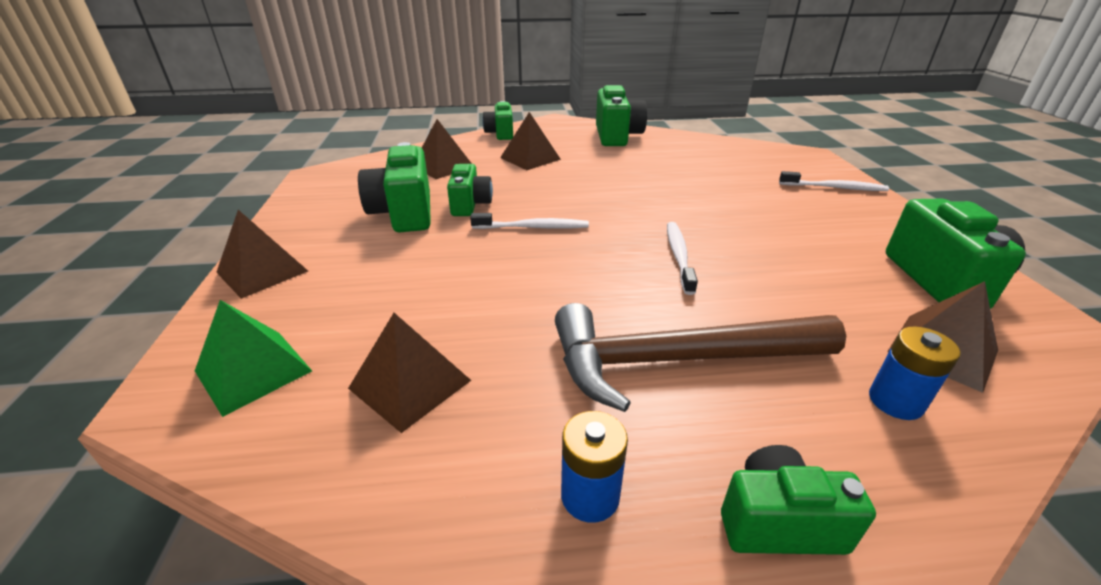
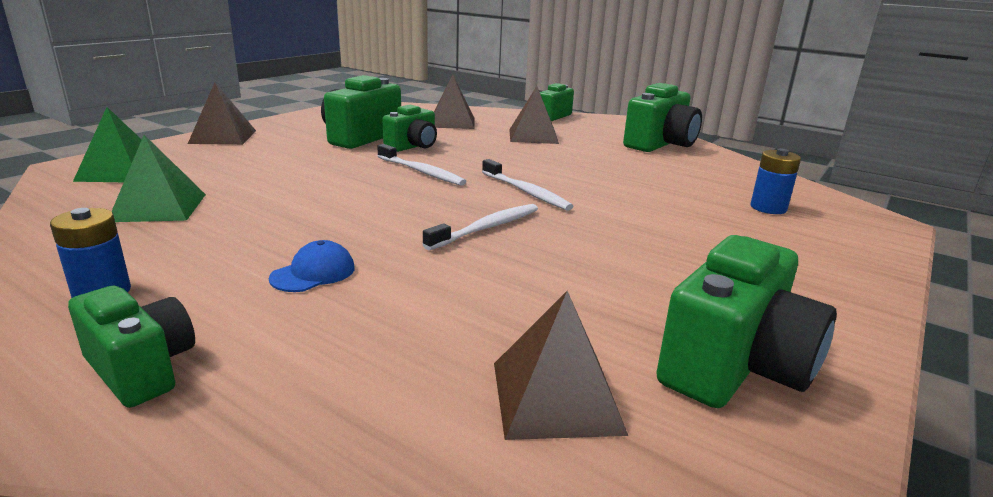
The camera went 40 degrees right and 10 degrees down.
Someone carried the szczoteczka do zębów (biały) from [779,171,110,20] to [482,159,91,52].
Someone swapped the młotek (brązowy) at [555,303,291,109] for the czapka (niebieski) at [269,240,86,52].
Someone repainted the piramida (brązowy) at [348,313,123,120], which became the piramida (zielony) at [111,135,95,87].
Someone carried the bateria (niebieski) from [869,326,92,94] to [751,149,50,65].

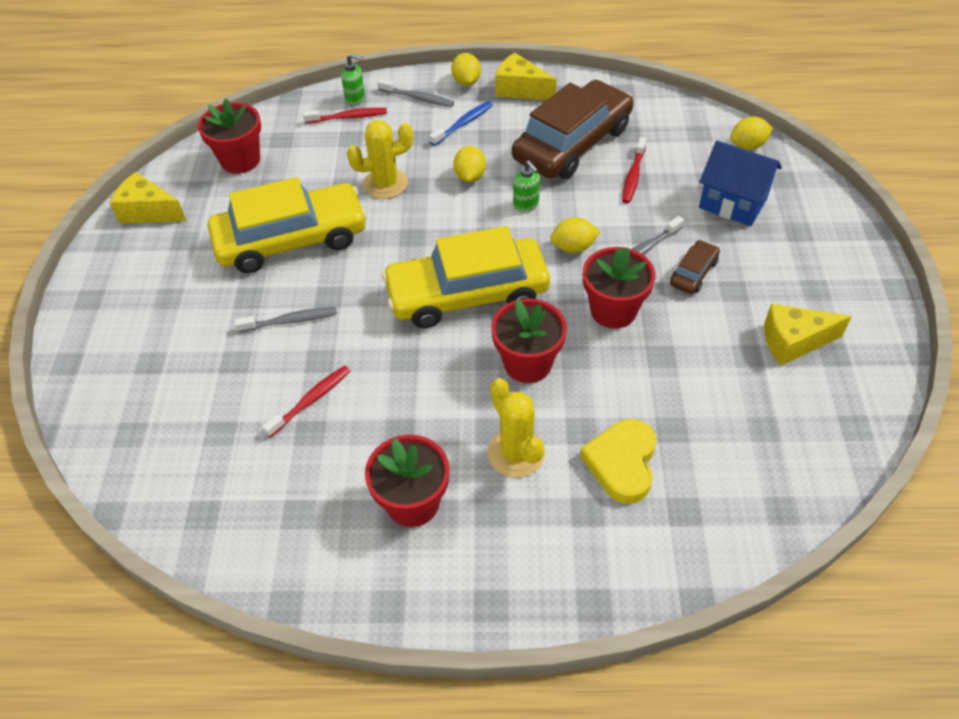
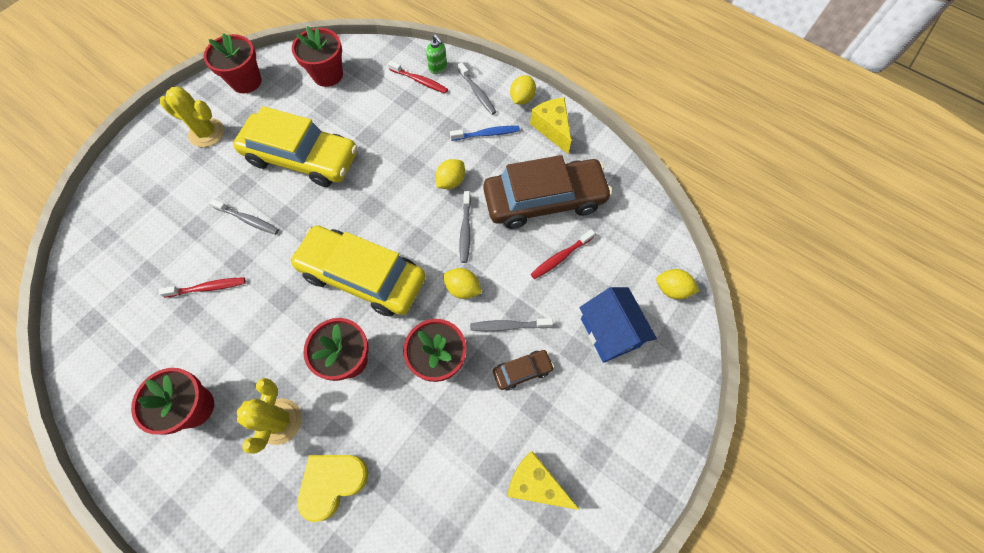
The camera went 35 degrees right and 15 degrees up.
Someone carried the kaktus (żółty) from [347,120,66,79] to [160,87,64,60].
Someone swapped the dozownik mydła (zielony) at [513,160,27,52] for the szczoteczka do zębów (szary) at [460,191,11,72].
Someone swapped the ser (żółty) at [110,172,76,51] for the doniczka (czerwony) at [203,33,59,61].

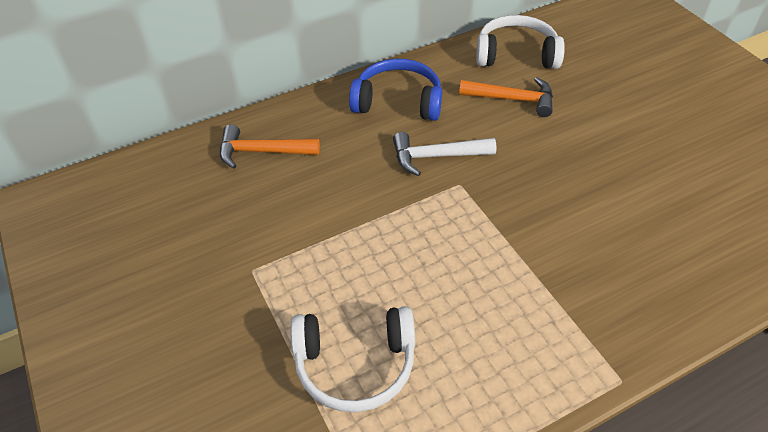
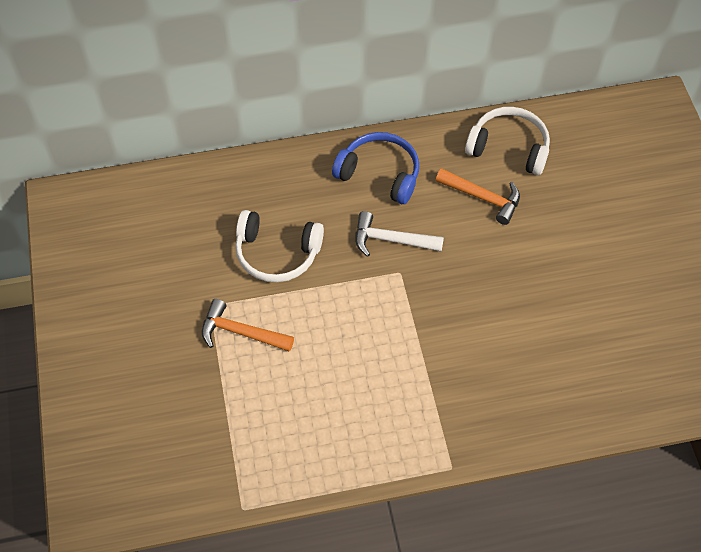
The camera went 15 degrees right and 10 degrees up.
Someone carried the młotek (pomarańczowy) from [220,124,100,45] to [202,299,92,53].
Someone carried the słuchawki (biały) from [291,306,124,106] to [235,210,89,72].

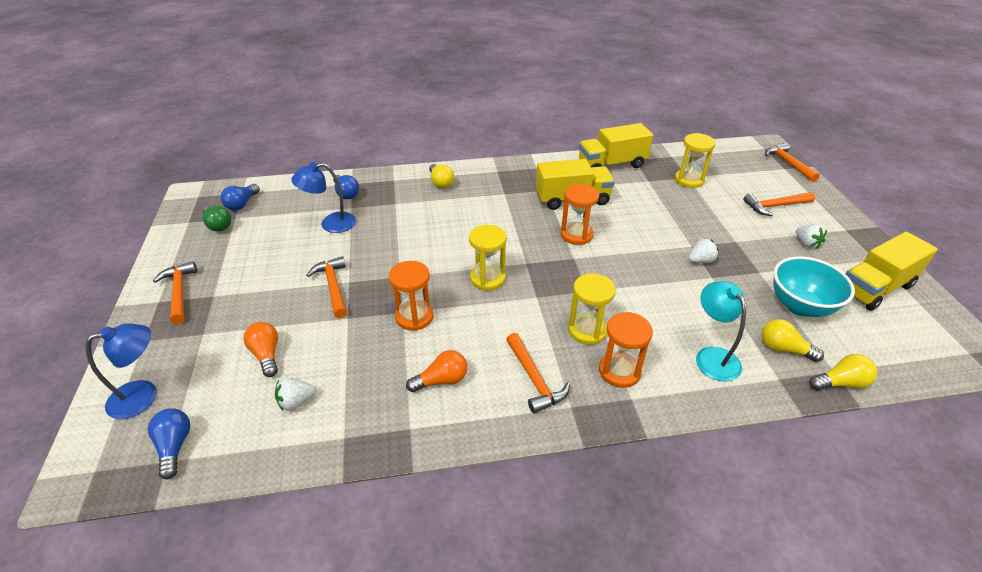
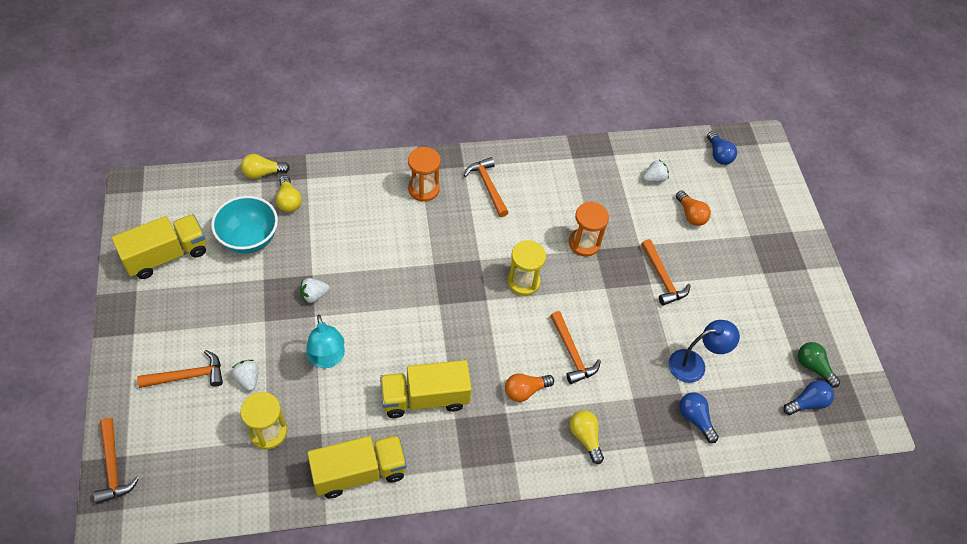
The camera went 175 degrees right and 15 degrees up.
Someone rotated the żarówka (niebieski) at [220,184,40,27] by 45 degrees clockwise.
Someone took away the klepsydra (pomarańczowy) at [561,184,38,61].
Someone carried the truskawka (biały) from [796,224,31,25] to [232,360,27,31].
Someone carried the młotek (pomarańczowy) from [153,261,44,63] to [550,311,51,73].
Someone took away the klepsydra (żółty) at [568,273,48,72].
Someone carried the lampka (turkusowy) from [696,281,50,100] to [306,315,39,53].
Someone rotated the żarówka (żółty) at [761,319,63,43] by 45 degrees clockwise.
Someone took away the lampka (niebieski) at [85,323,72,96].
Someone carried the żarówka (pomarańczowy) from [406,350,61,42] to [505,373,49,29].

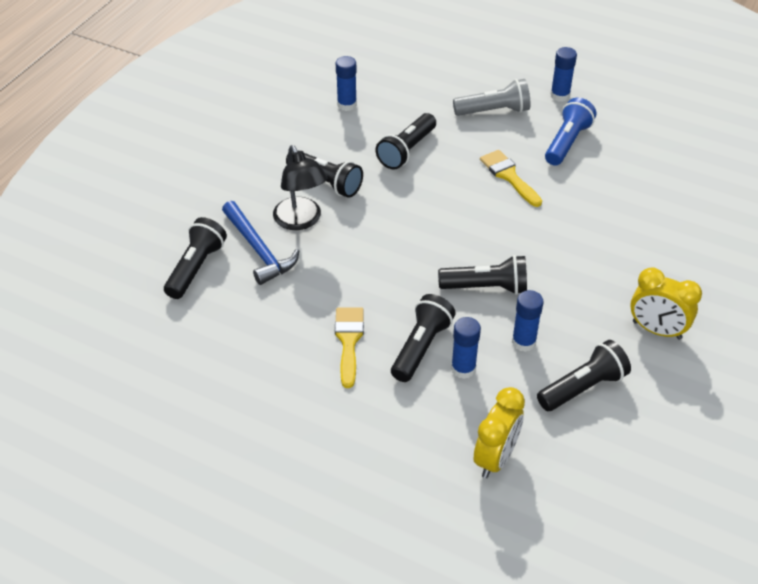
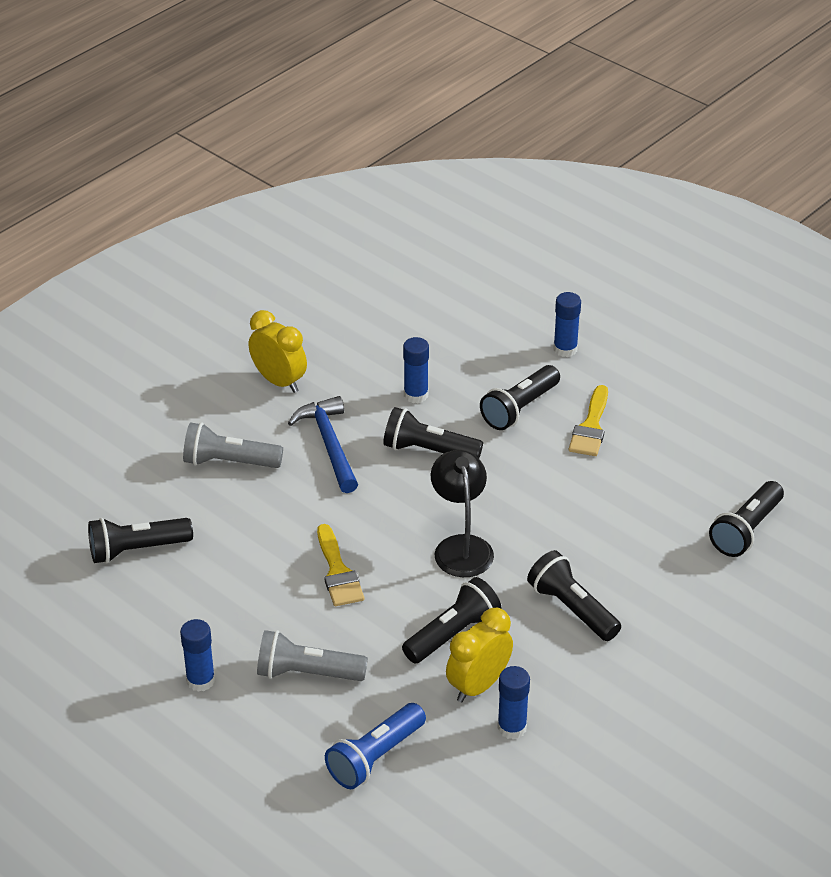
The camera went 165 degrees left and 5 degrees down.
Someone carried the latarka (niebieski) from [545,98,51,68] to [325,703,101,86].
Someone carried the lampka (czarny) from [273,145,54,85] to [431,450,63,127].
Someone carried the młotek (niebieski) from [222,201,77,84] to [288,396,70,97].
Someone carried the klej w sztyfcie (niebieski) from [451,317,30,62] to [553,292,28,65].
Someone carried the latarka (czarny) from [537,340,94,71] to [88,518,105,45].
Someone carried the budzik (żółty) from [474,387,51,91] to [446,608,67,94].
Someone put down the latarka (szary) at [183,422,100,46].

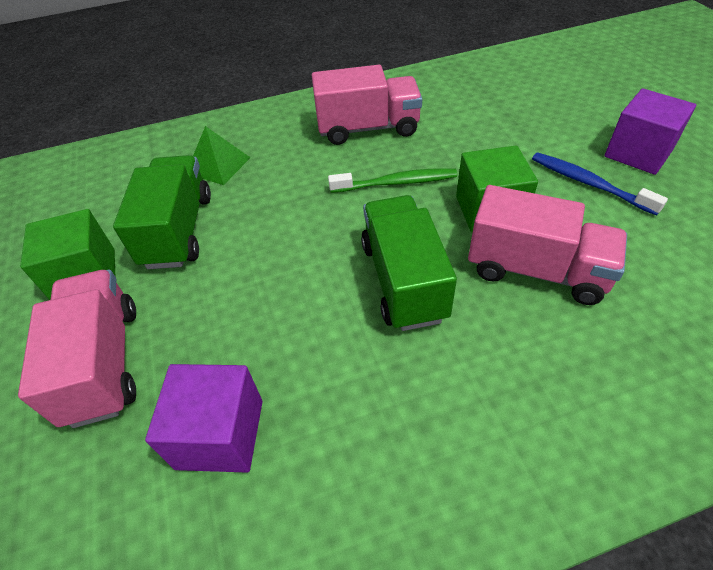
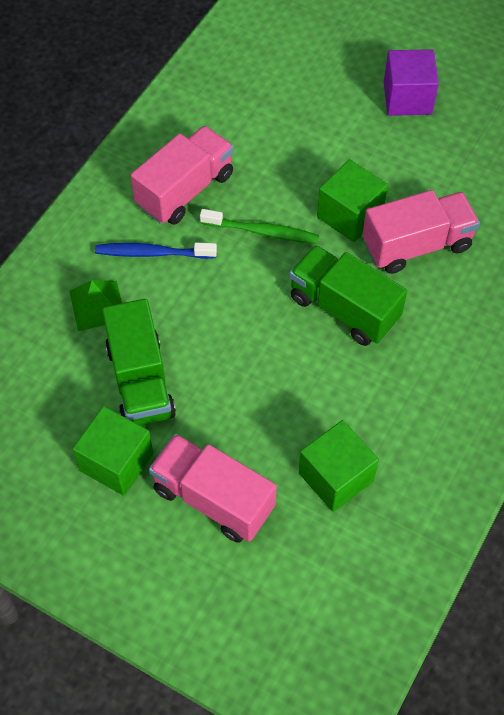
The camera went 45 degrees left and 10 degrees up.
Someone carried the szczoteczka do zębów (niebieski) from [532,152,136,64] to [95,243,122,16].
Someone rotated the ciężarówka (zielony) at [113,155,98,114] by 150 degrees counterclockwise.
Someone rotated the szczoteczka do zębów (zielony) at [328,168,129,25] by 60 degrees clockwise.
Someone repainted the sześcian (fioletowy) at [145,364,118,109], which became the sześcian (zielony) at [298,420,81,92].

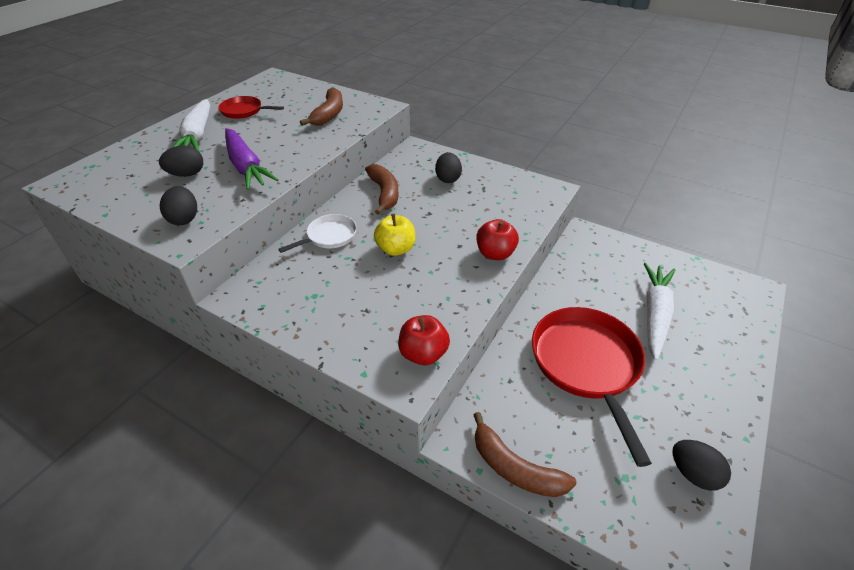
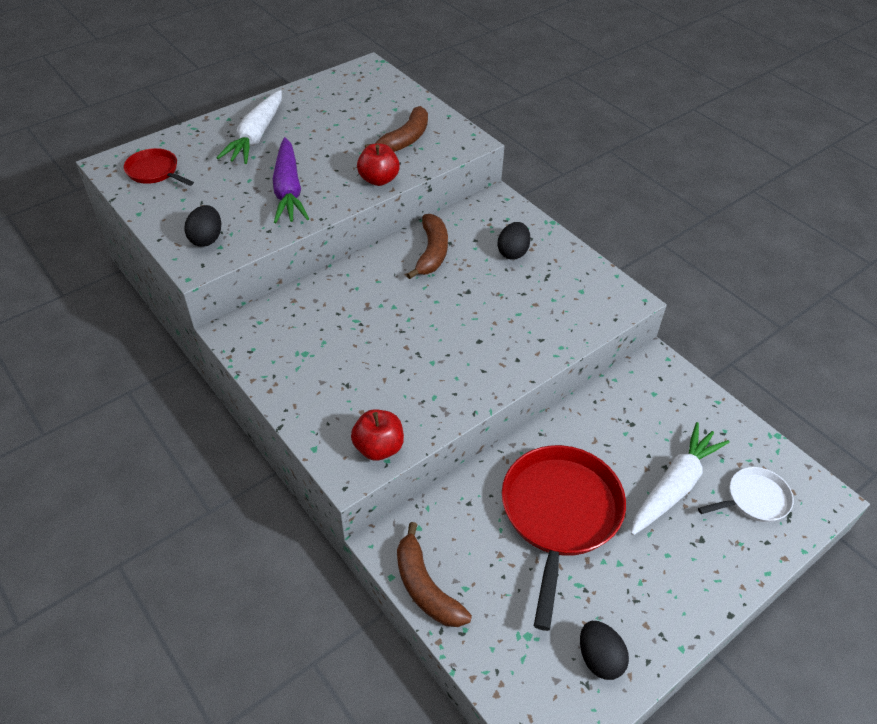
The camera went 20 degrees right and 5 degrees up.
Someone carried the patelnia (czerwony) from [218,96,66,23] to [124,148,70,38].
Someone took away the jajko (czarny) at [159,145,44,32].
Someone carried the patelnia (biały) from [278,214,79,39] to [698,467,96,55].
Someone took away the jabłko (żółty) at [374,214,41,42].
Someone carried the jabłko (czerwony) from [476,219,43,41] to [357,144,43,42].

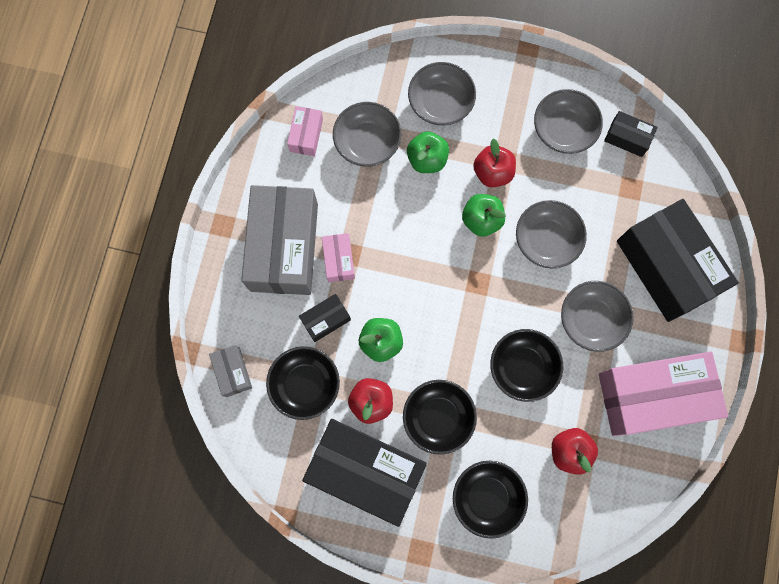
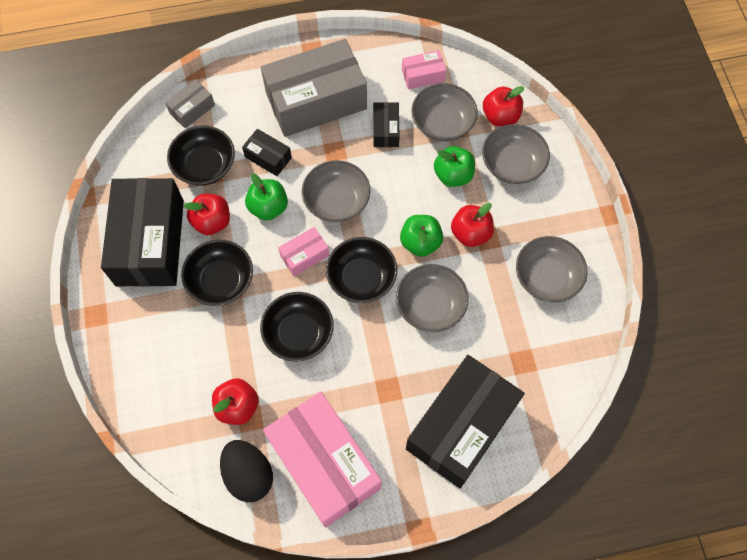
The camera went 65 degrees right and 10 degrees down.
Someone carried the pudełko (czarny) from [604,111,54,46] to [373,102,27,45].
Someone carried the pudełko (różowy) from [322,233,33,49] to [278,227,52,49].
Someone carried the miska (szary) from [561,281,73,71] to [302,160,69,62].
Someone carried the miska (czarny) from [453,461,75,78] to [326,237,71,66].
Someone put down the jabłko (czerwony) at [483,86,41,40].
Someone put down the jajko (czarny) at [220,440,53,62].

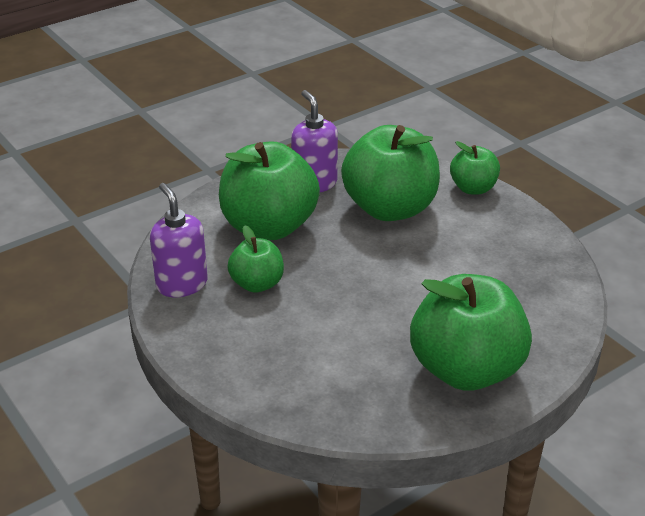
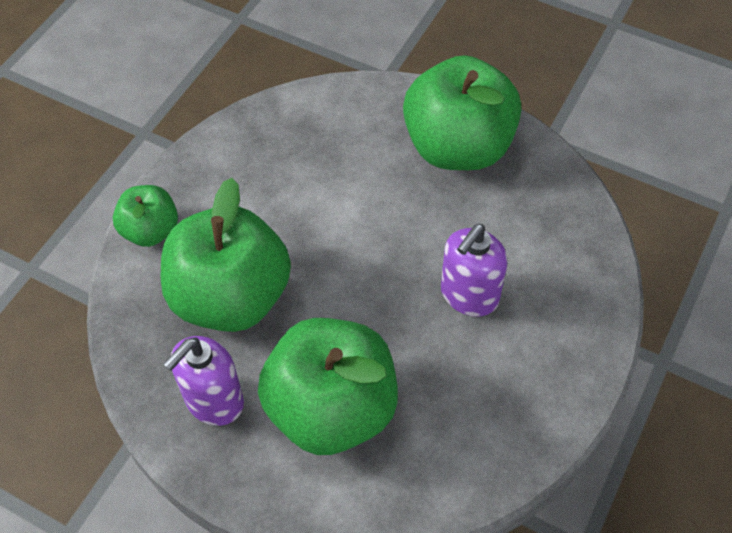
The camera went 115 degrees left and 20 degrees up.
Someone carried the dozownik mydła (fioletowy) from [150,183,58,114] to [441,224,67,93].
Someone took away the jabłko (zielony) at [227,225,57,68].

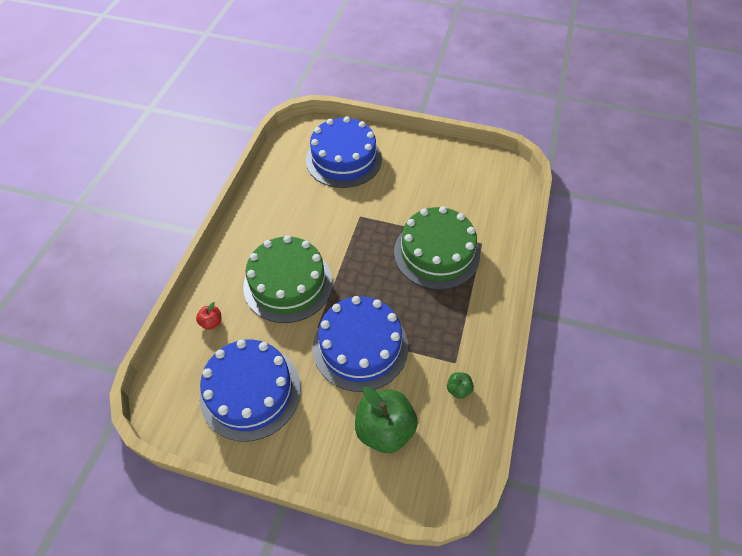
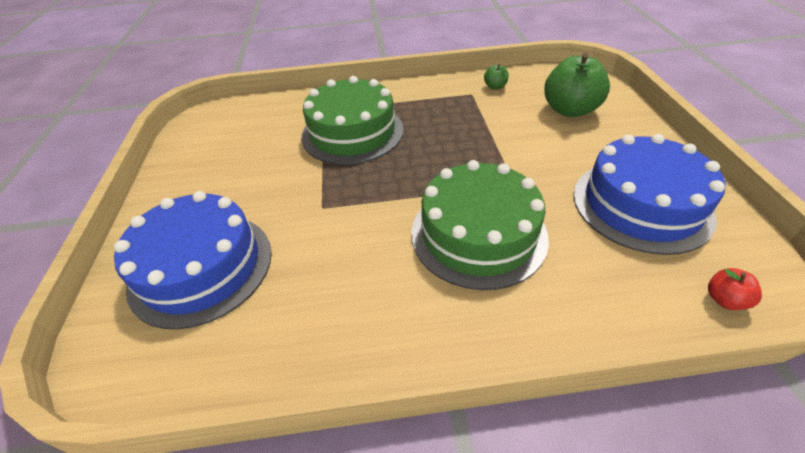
The camera went 110 degrees left and 10 degrees down.
Someone took away the tort (niebieski) at [313,296,95,96].
Someone carried the jabłko (czerwony) from [196,302,26,28] to [708,268,54,42].

